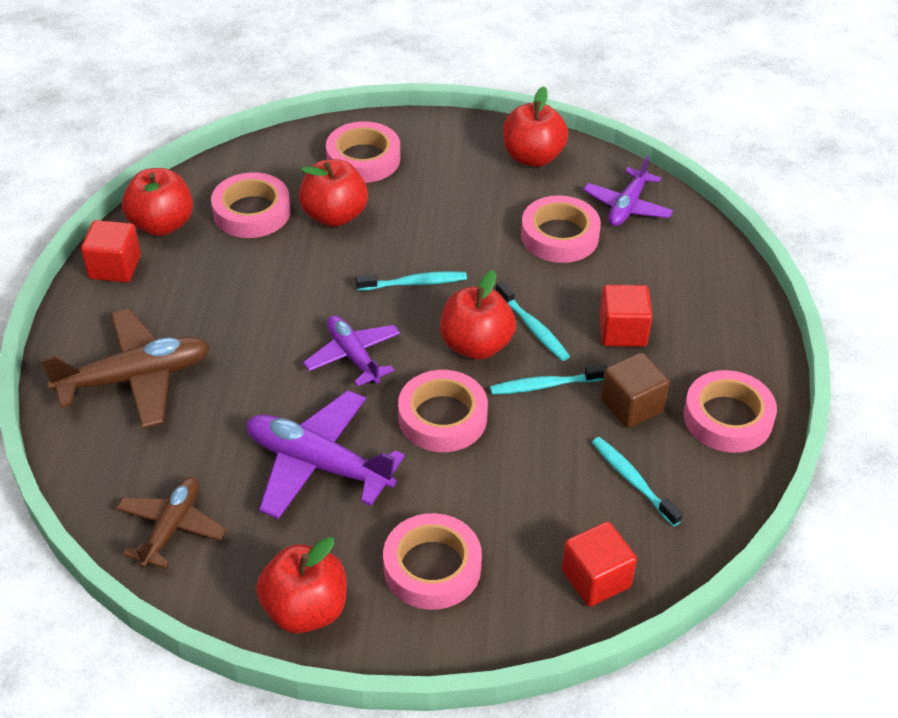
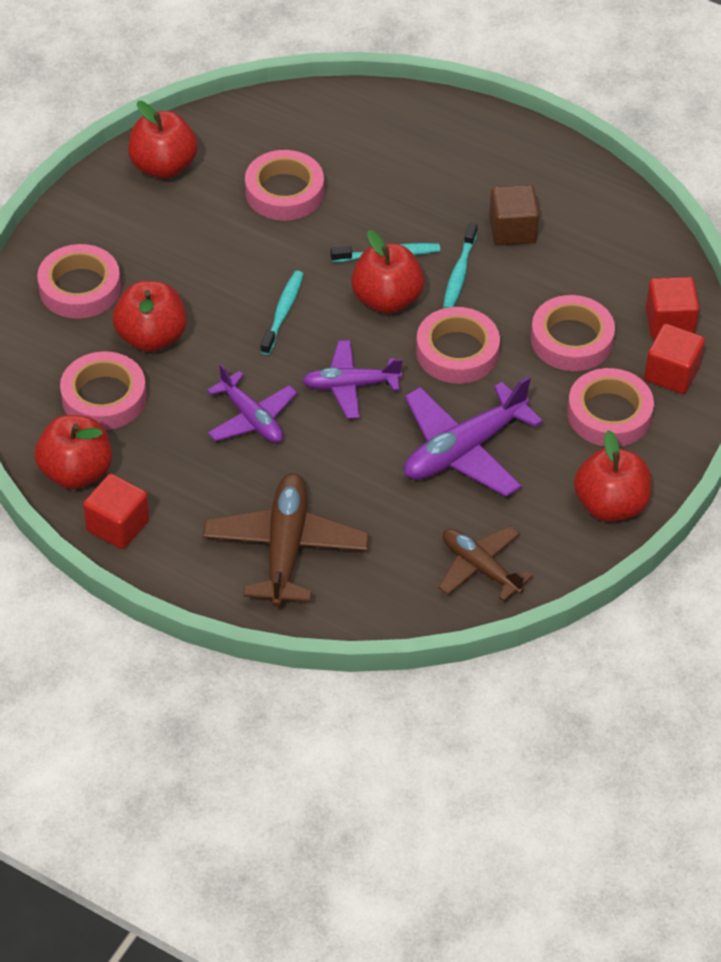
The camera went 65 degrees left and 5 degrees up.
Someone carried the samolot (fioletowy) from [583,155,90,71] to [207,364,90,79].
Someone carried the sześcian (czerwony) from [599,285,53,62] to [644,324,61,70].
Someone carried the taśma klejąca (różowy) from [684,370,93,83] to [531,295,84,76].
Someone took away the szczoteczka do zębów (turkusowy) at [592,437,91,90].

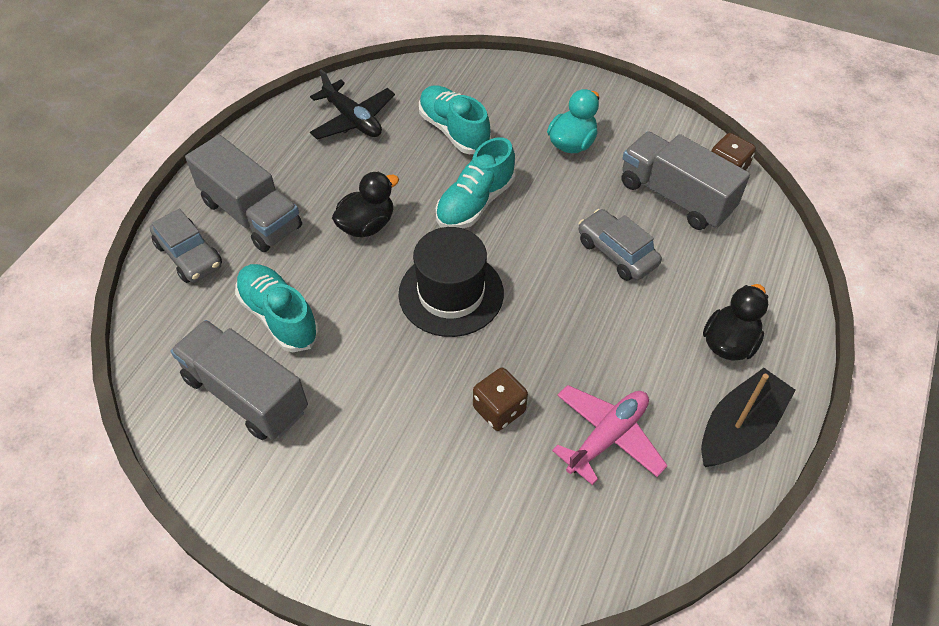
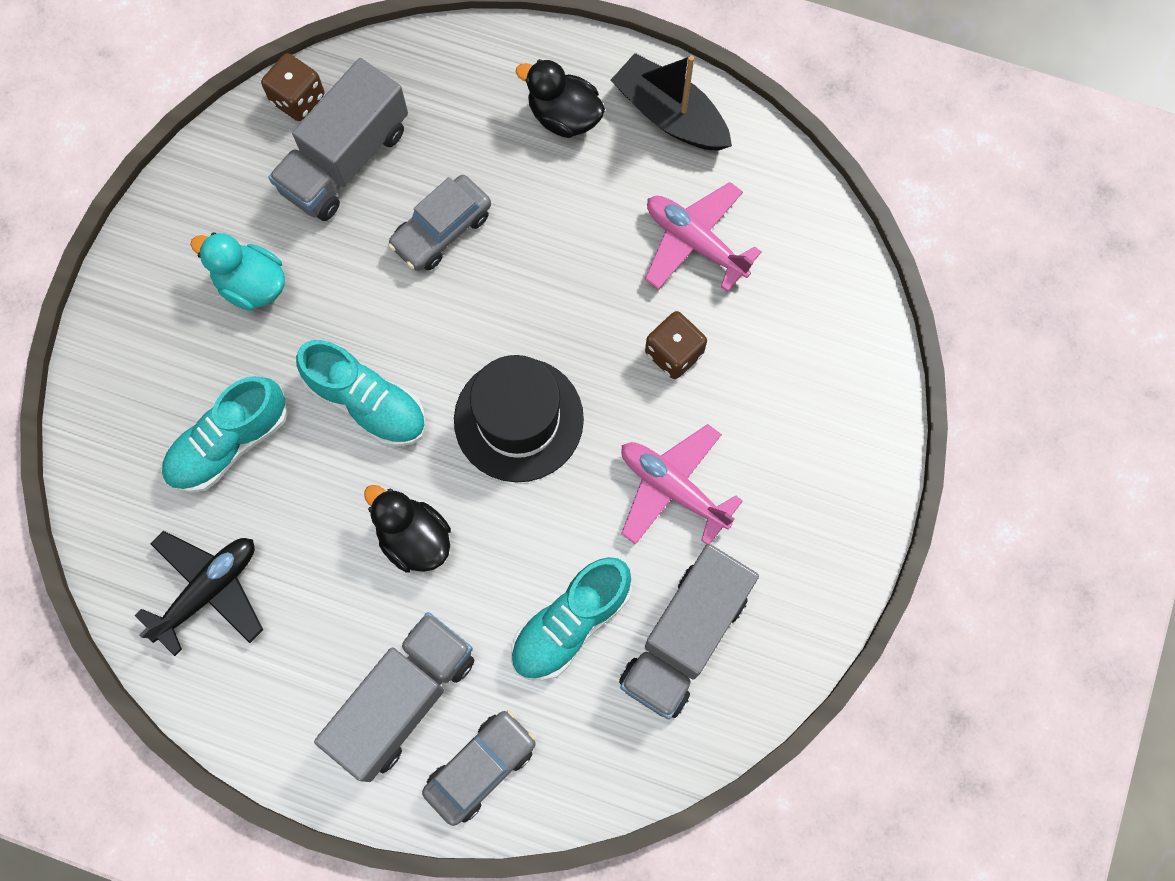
The camera went 95 degrees left and 20 degrees up.
Someone put down the samolot (różowy) at [621,424,122,121].

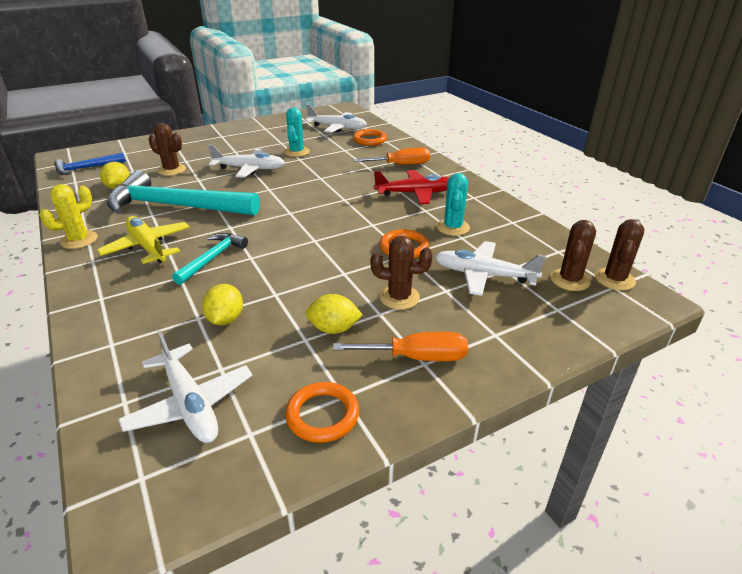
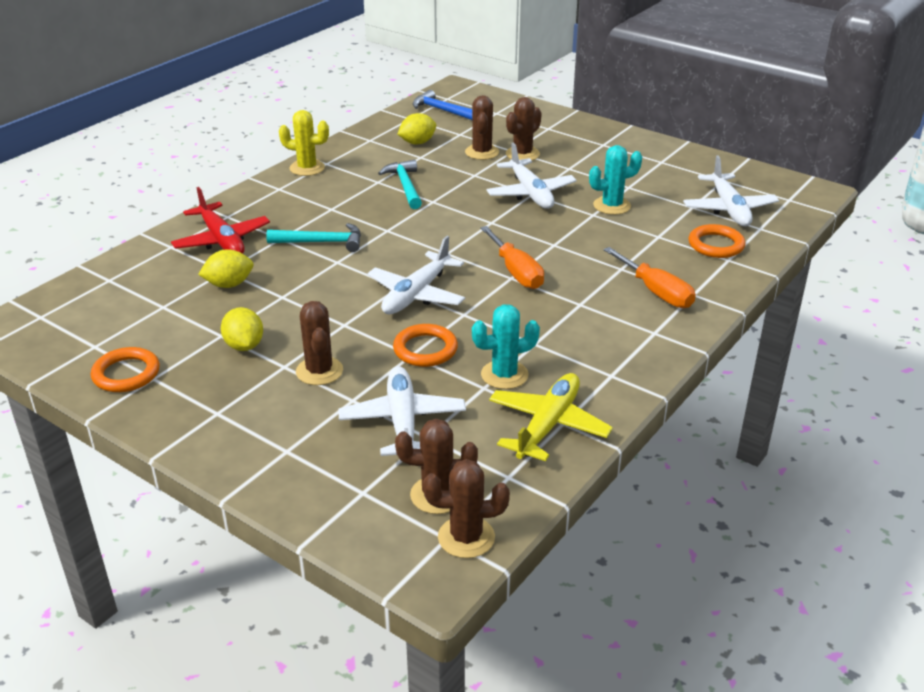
The camera went 65 degrees right and 0 degrees up.
Someone carried the samolot (czerwony) from [374,170,75,34] to [171,187,99,67].
Someone scaled the młotek (turkusowy) at [107,171,153,45] by 0.49.
Someone carried the samolot (żółty) from [97,216,93,48] to [489,373,124,88].
Someone carried the samolot (biały) from [118,331,135,112] to [367,236,98,78].
Someone carried the śrubokręt (pomarańczowy) from [333,332,135,29] to [480,226,64,63].
Someone put down the kaktus (brązowy) at [506,97,36,63].

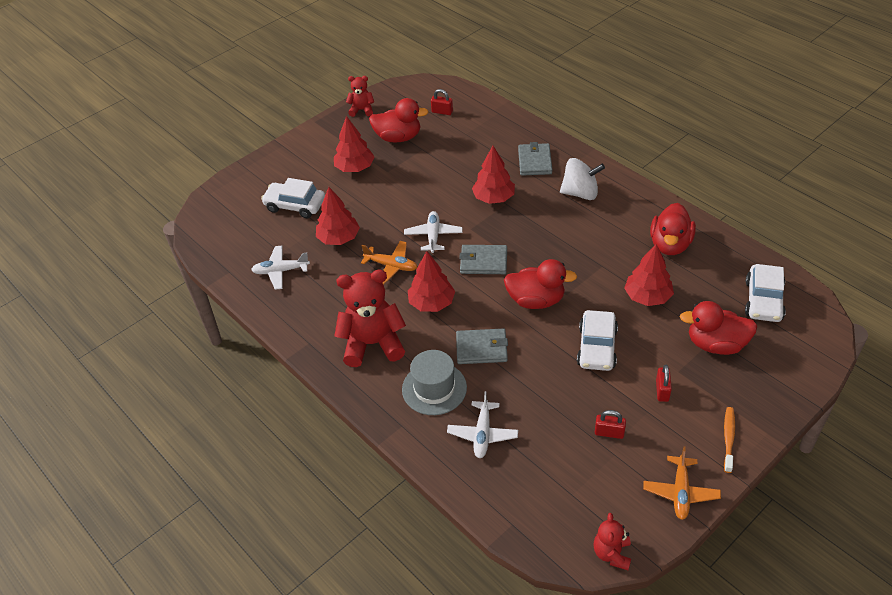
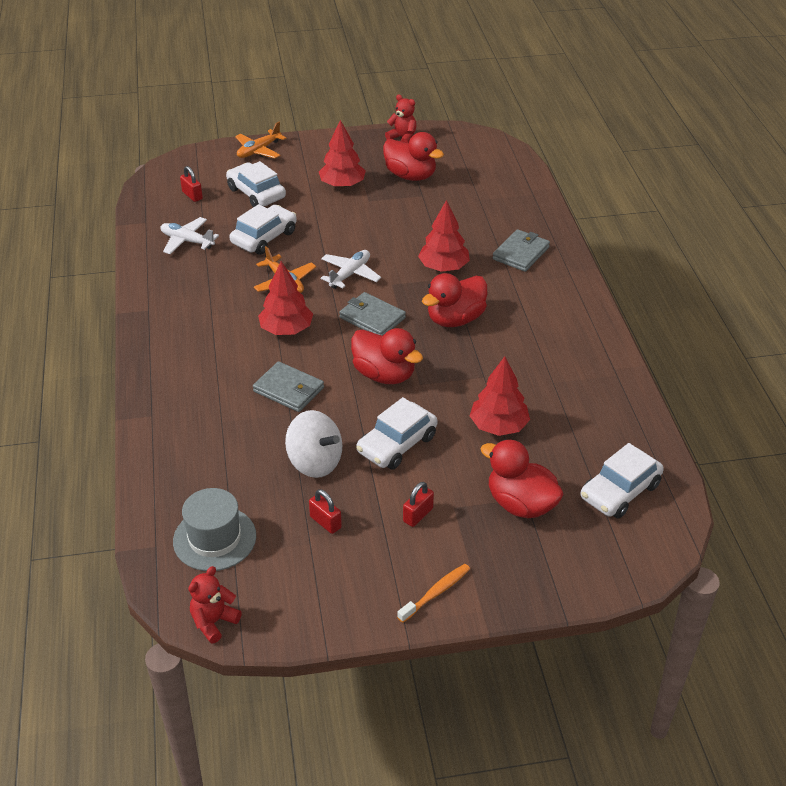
The camera went 30 degrees right and 5 degrees down.
Someone carried the kłódka (czerwony) from [431,89,22,26] to [180,166,23,36].
Someone carried the bączek (biały) from [560,158,45,42] to [285,410,57,68].
Someone swapped the drzewko (czerwony) at [316,187,44,58] for the samochód (biały) at [229,204,68,51].
Someone carried the kaczka (czerwony) from [650,203,46,52] to [422,273,65,54].
Someone took away the miś (czerwony) at [334,270,72,97].
Someone carried the kapelusz (szary) from [402,350,65,65] to [173,488,83,83].
Someone took away the samolot (biały) at [447,391,71,67].
Someone carried the samolot (pomarańczowy) from [643,446,78,74] to [235,122,51,37].

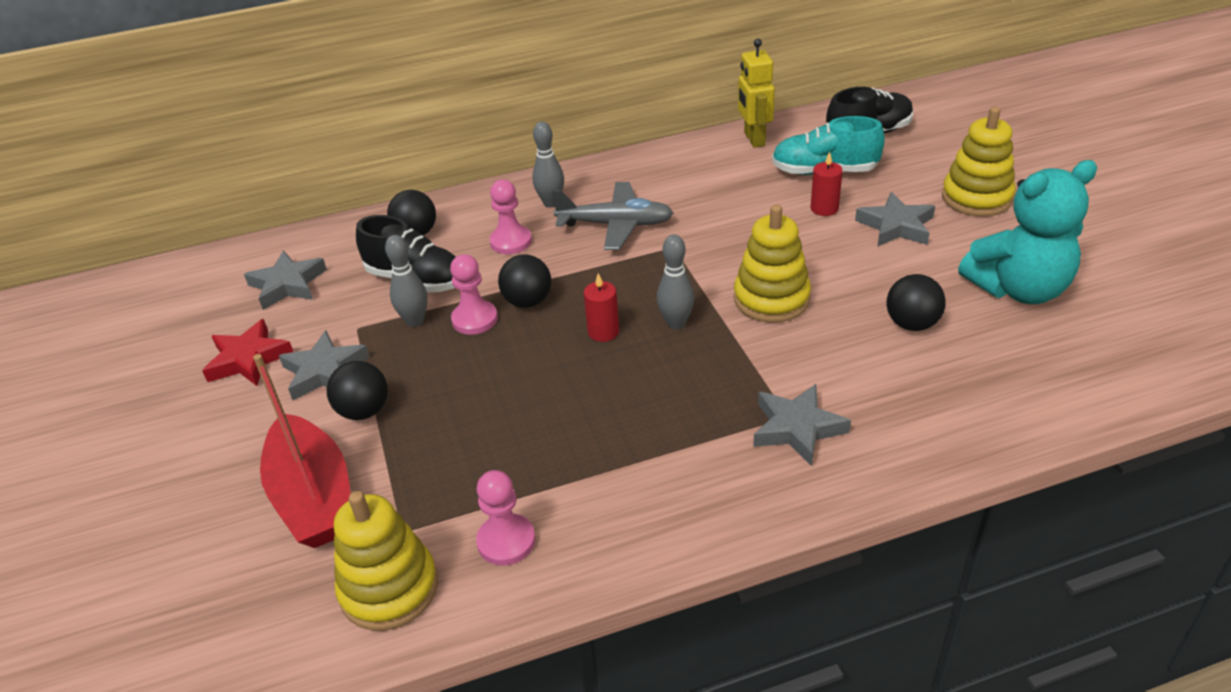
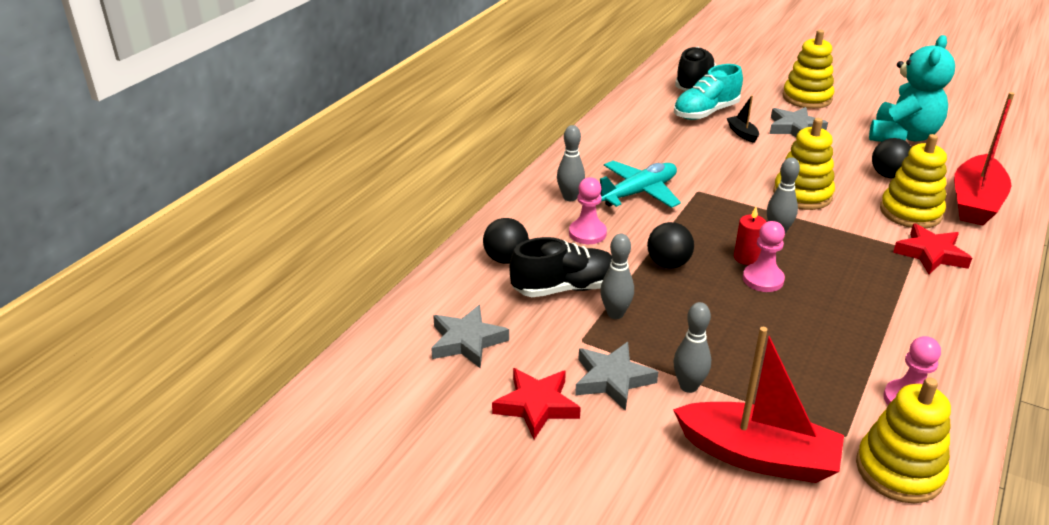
The camera went 45 degrees left and 5 degrees down.
Someone took away the robot (żółty) at [738,39,37,109].
Someone swapped the świeca (czerwony) at [810,152,33,64] for the łódka (czarny) at [727,95,32,48].
Someone repainted the samolot (szary) at [551,182,122,68], which became the samolot (turkusowy) at [600,161,81,47].
Someone carried the pionek (różowy) from [450,254,48,81] to [743,221,42,71].
Someone swapped the piłka (czarny) at [327,361,61,59] for the kręgiel (szary) at [673,302,38,91].
Someone repainted the gwiazda (szary) at [753,384,98,82], which became the gwiazda (czerwony) at [893,223,79,51].
Someone put down the łódka (czerwony) at [954,92,60,134].
Someone put down the zabawka nakładanka (żółty) at [880,134,67,94].

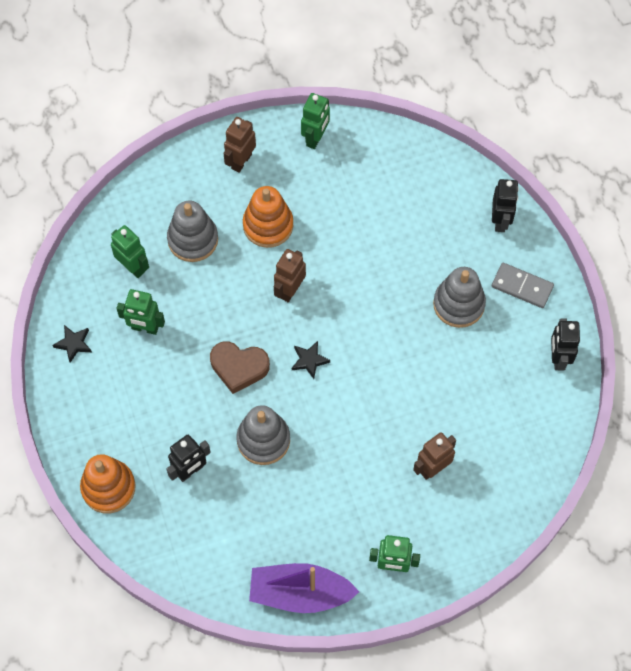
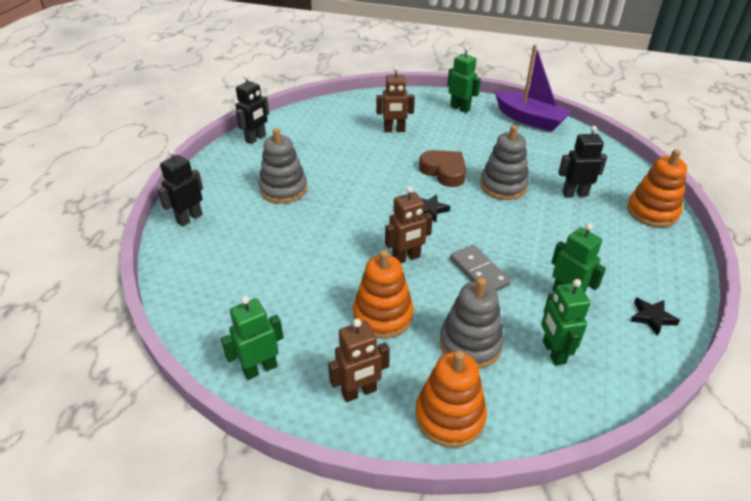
The camera went 145 degrees left and 25 degrees down.
Someone carried the kostka domina (szary) from [492,263,62,45] to [450,245,61,46].
Someone carried the serce (brązowy) from [210,341,60,53] to [419,150,47,37].
Someone put down the zabawka nakładanka (pomarańczowy) at [415,350,72,98].

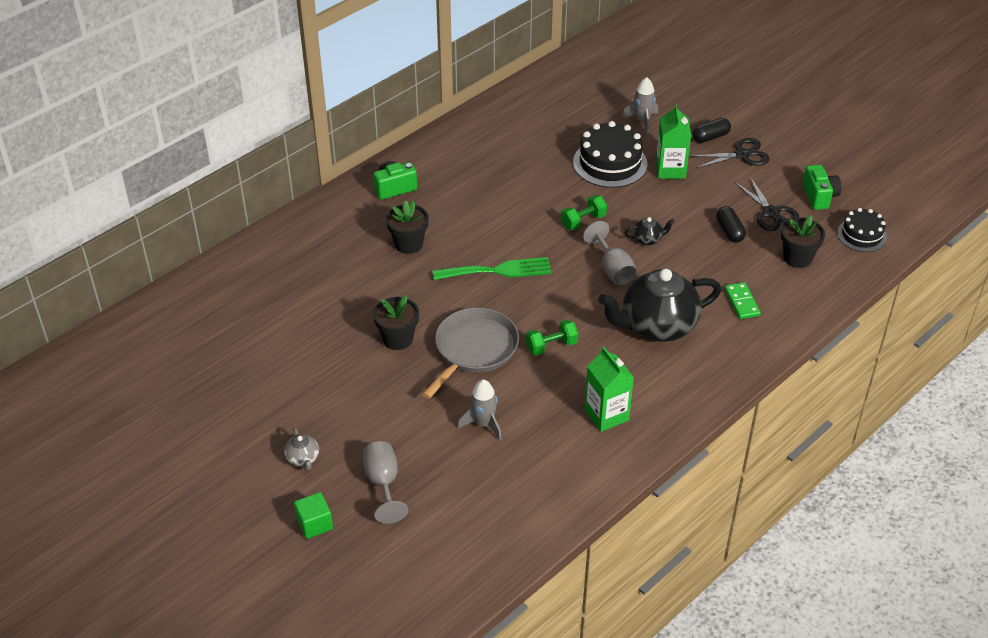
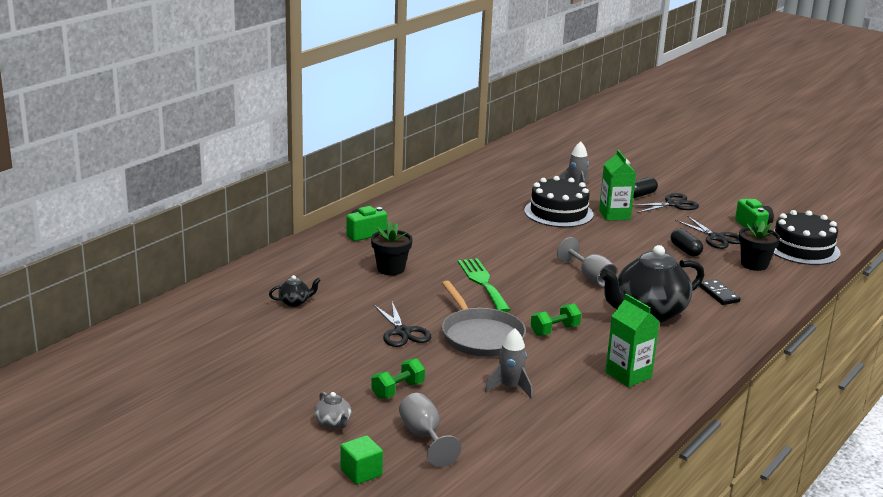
The camera went 10 degrees left and 20 degrees down.
Someone carried the hantel (zielony) from [561,195,46,35] to [371,358,54,41].
Someone scaled the tort (czarny) at [837,208,50,44] by 1.61.
Someone carried the imbryk (czarny) from [624,217,51,28] to [269,275,52,32].
Someone rotated the widelec (zielony) at [432,257,120,23] by 90 degrees counterclockwise.
Someone repainted the kostka domina (zielony) at [724,282,37,37], which became the kostka domina (czarny) at [699,279,41,26].
Someone swapped the doniczka (czarny) at [373,295,46,55] for the nożyczki (czarny) at [374,302,57,45].
Someone rotated the patelnia (szary) at [422,307,97,92] by 135 degrees clockwise.

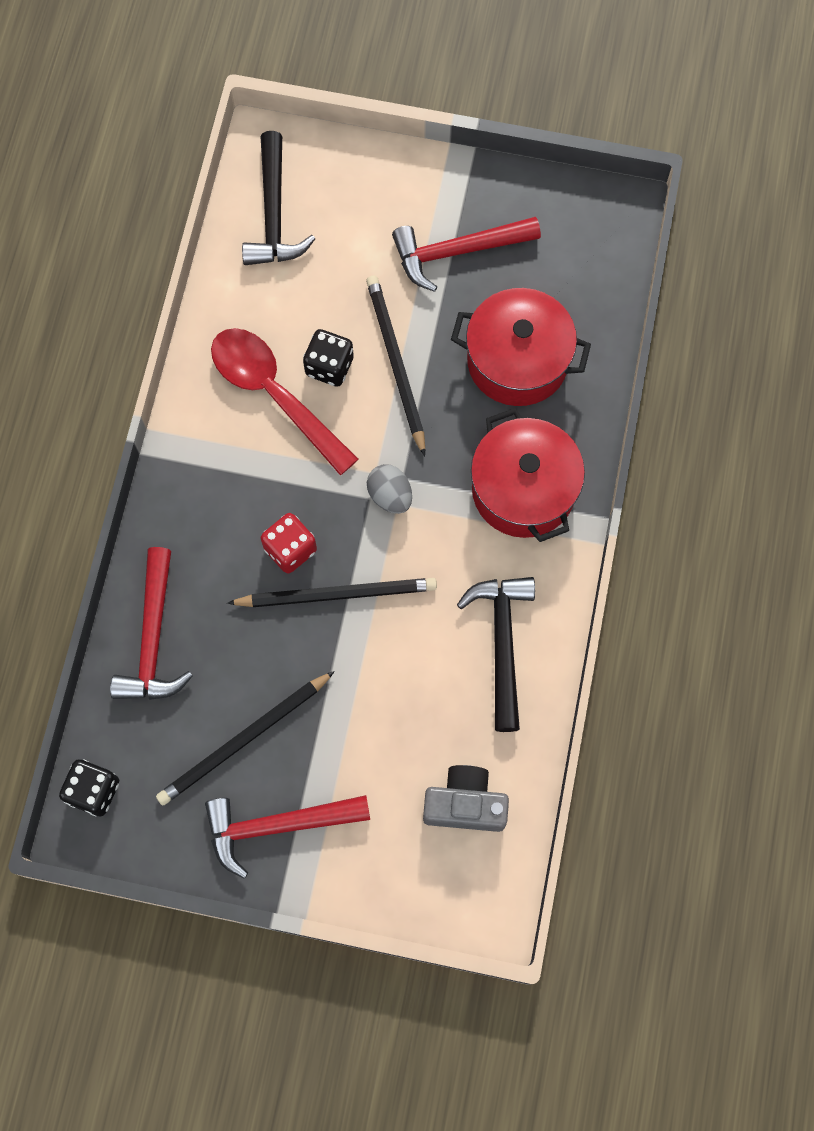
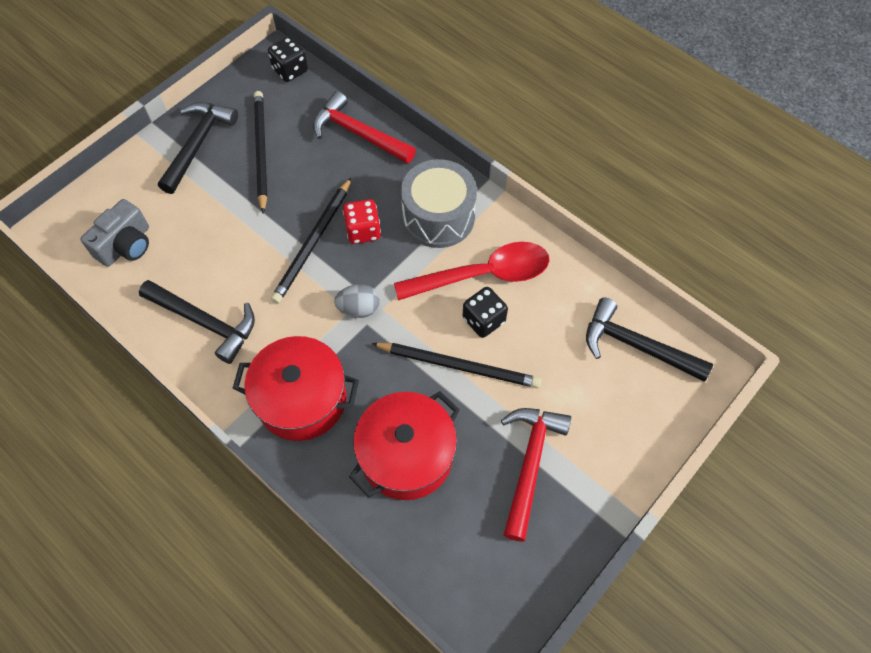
The camera went 120 degrees right and 10 degrees down.
Someone repainted the młotek (czerwony) at [205,795,165,83], which became the młotek (czarny) at [158,102,80,92].
Someone put down the bęben (szary) at [401,159,76,89].

